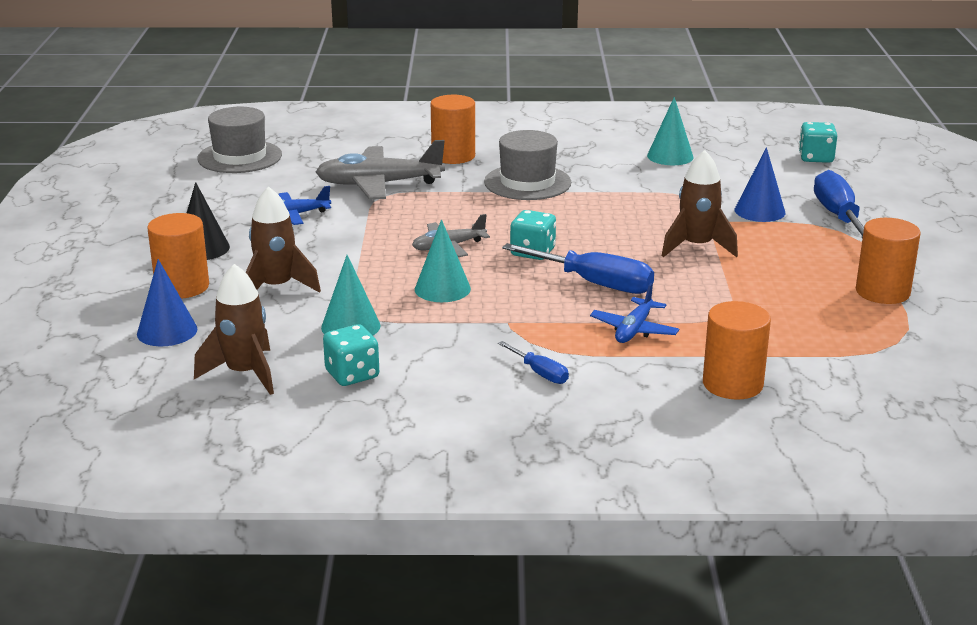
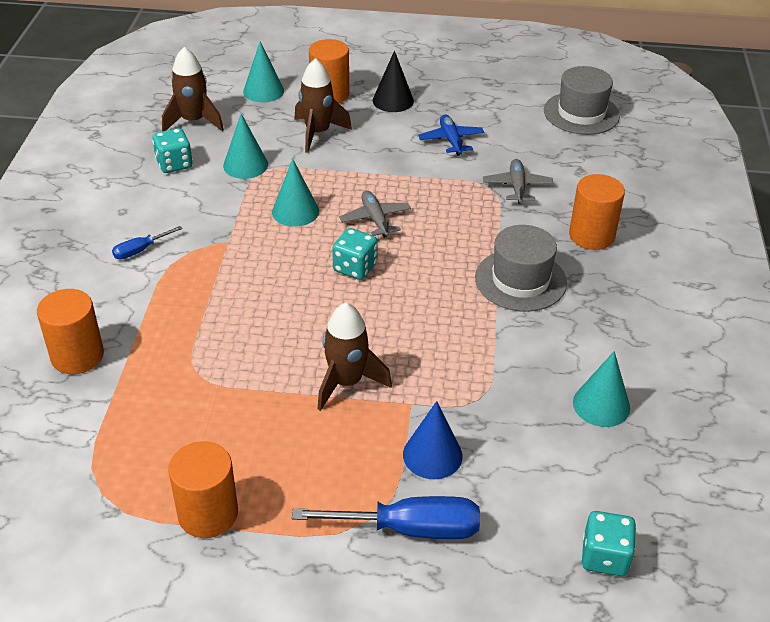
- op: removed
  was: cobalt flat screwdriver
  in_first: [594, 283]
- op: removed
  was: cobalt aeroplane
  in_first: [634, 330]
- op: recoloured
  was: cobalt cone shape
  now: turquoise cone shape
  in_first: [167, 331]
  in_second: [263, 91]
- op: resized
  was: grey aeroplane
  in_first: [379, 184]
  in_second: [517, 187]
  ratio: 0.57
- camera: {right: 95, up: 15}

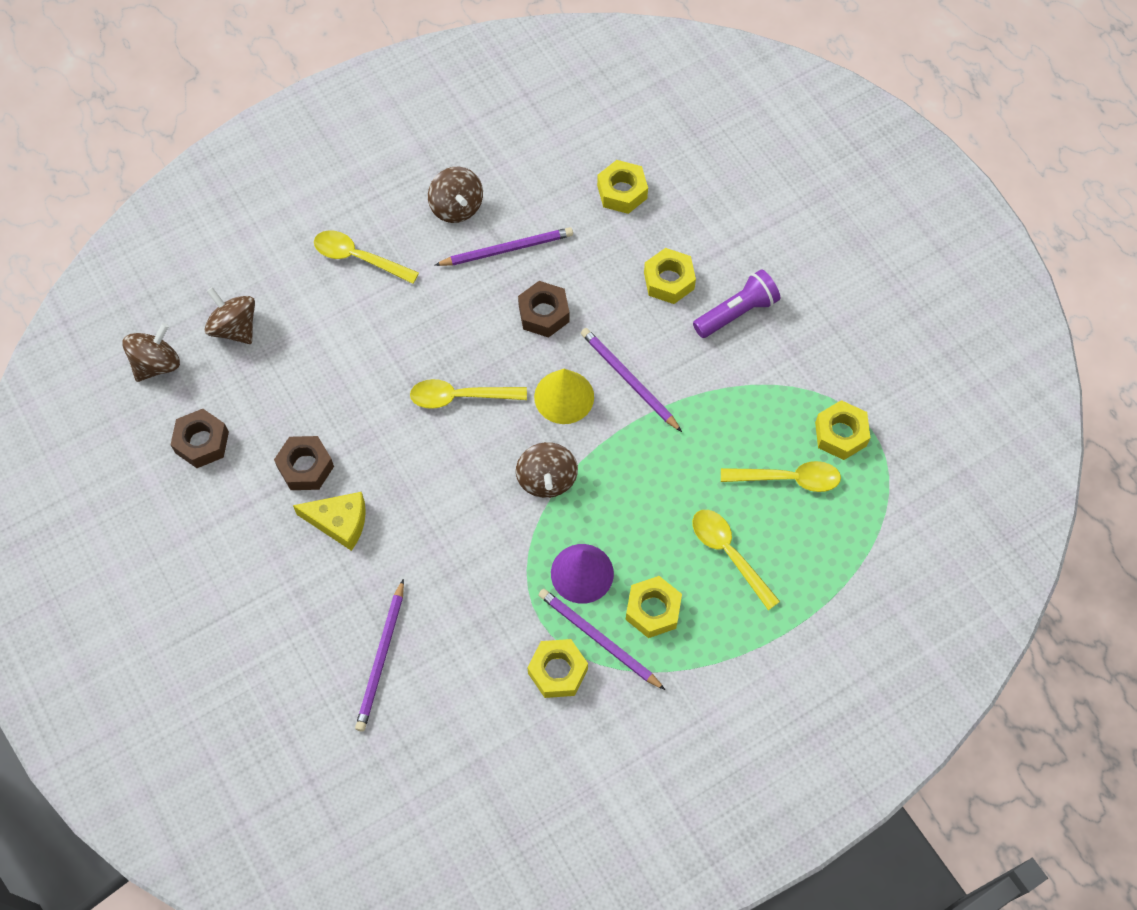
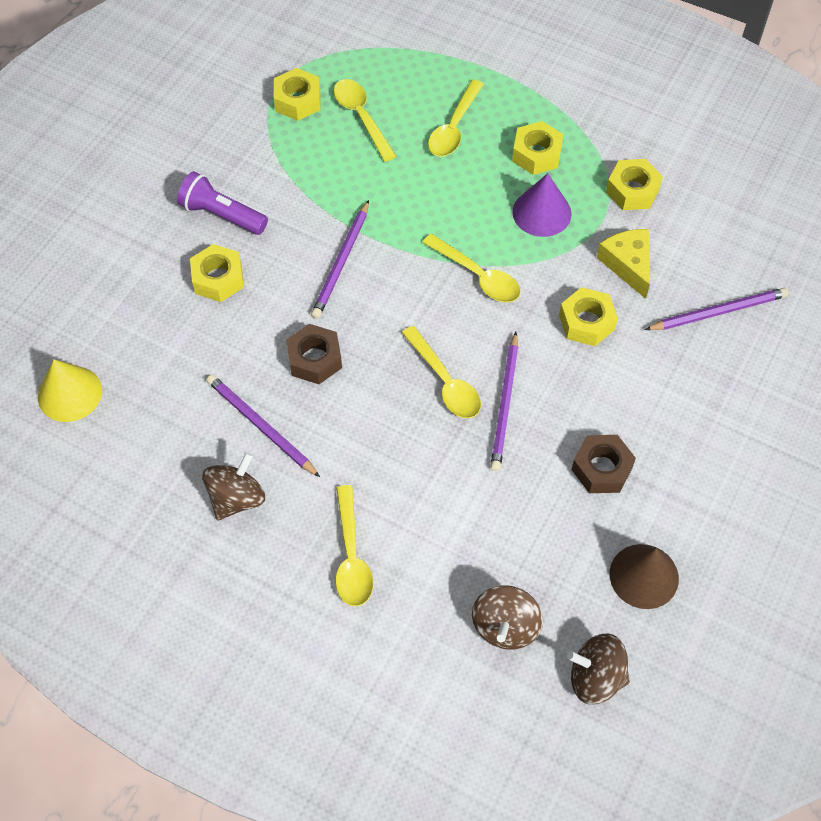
- op: moved
  was: golden cheese wedge
  in_first: [340, 522]
  in_second: [627, 264]
- op: moved
  was: golden cone shape
  in_first: [564, 397]
  in_second: [70, 393]
- op: moved
  was: royal purple pencil
  in_first: [598, 639]
  in_second: [505, 404]
- op: moved
  was: golden nut
  in_first: [622, 192]
  in_second: [586, 322]
- op: replaced
  was: russet nut
  now: russet cone shape
  in_first: [202, 442]
  in_second: [644, 576]
- op: replaced
  was: russet whirligig
  now: golden tablespoon
  in_first: [547, 479]
  in_second: [478, 276]
- camera: {right: -120, up: -5}

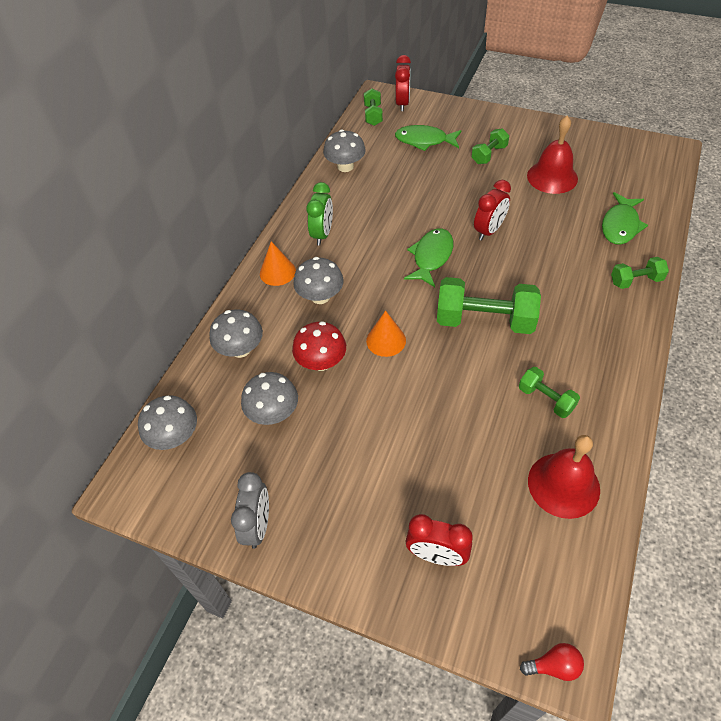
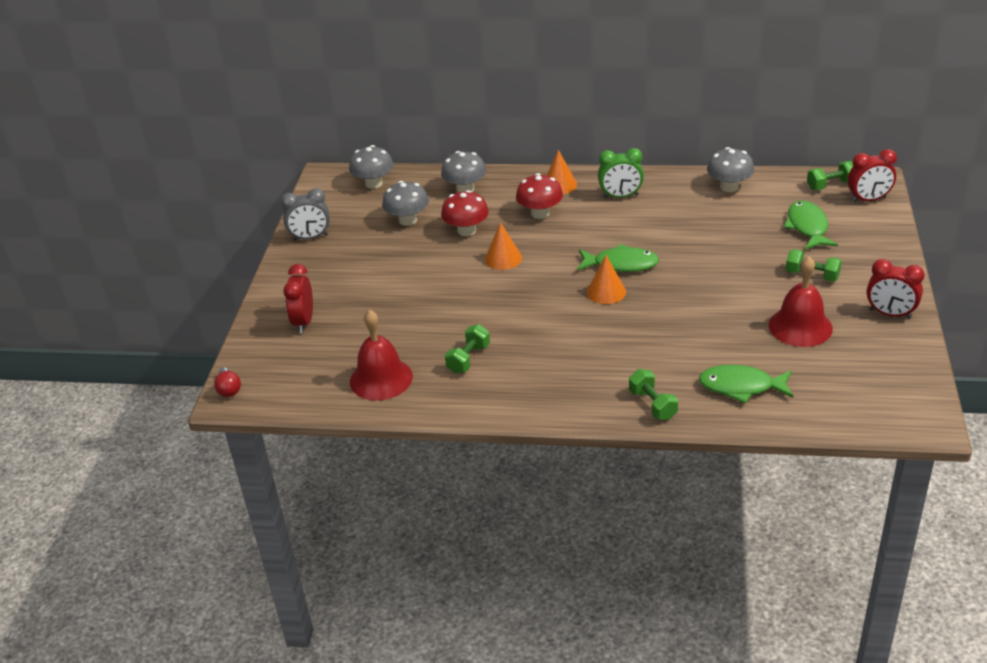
- op: removed
  was: green hand weight
  in_first: [484, 321]
- op: added
  now: orange-coloured cone shape
  in_second: [606, 292]
- op: moved
  was: scarlet alarm clock
  in_first: [489, 231]
  in_second: [890, 314]
- op: recoloured
  was: grey toadstool
  now: scarlet toadstool
  in_first: [320, 296]
  in_second: [540, 213]
- camera: {right: 75, up: -15}

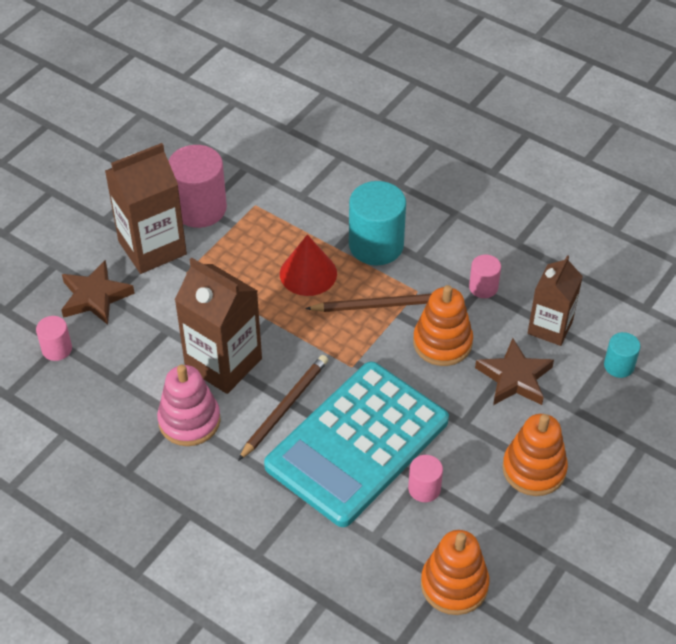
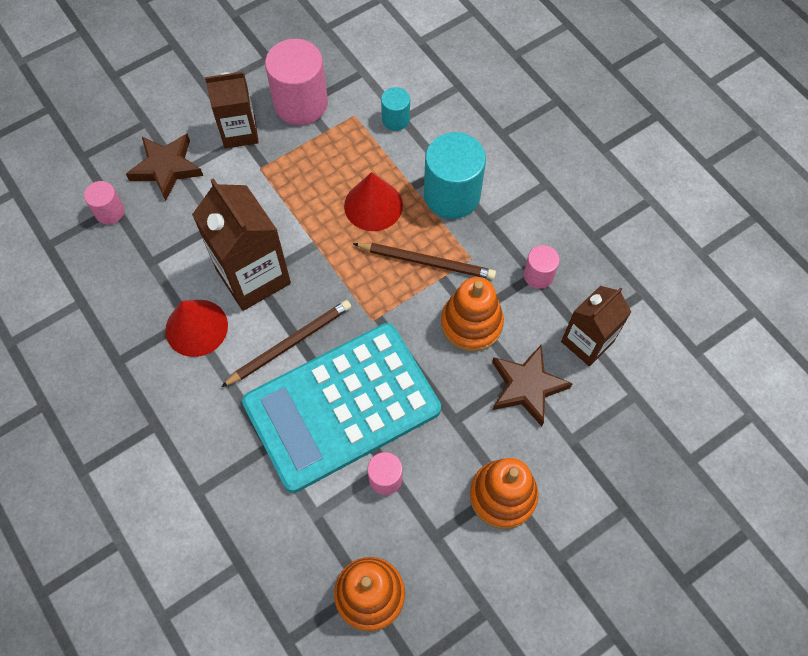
- op: moved
  was: turquoise cylinder shape
  in_first: [619, 366]
  in_second: [395, 119]
- op: replaced
  was: pink stacking rings
  now: scarlet cone shape
  in_first: [189, 421]
  in_second: [196, 327]
- op: resized
  was: russet milk carton
  in_first: [152, 247]
  in_second: [239, 132]
  ratio: 0.66
- camera: {right: 20, up: 15}

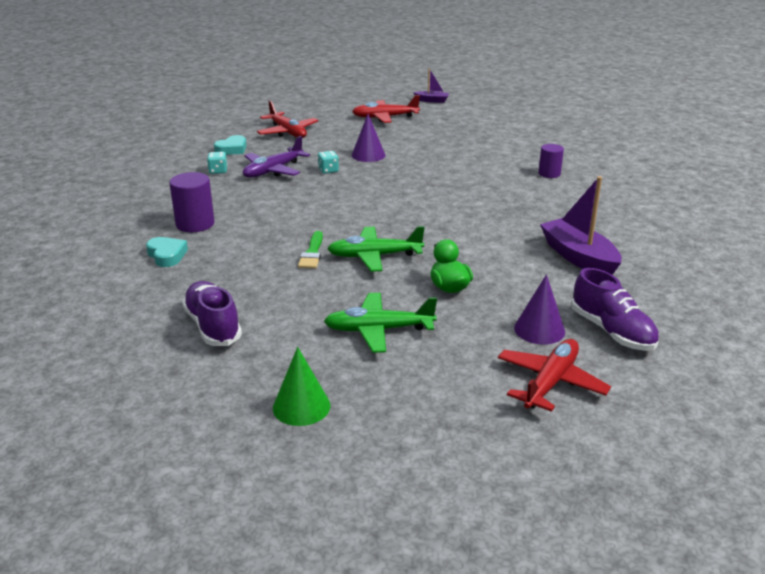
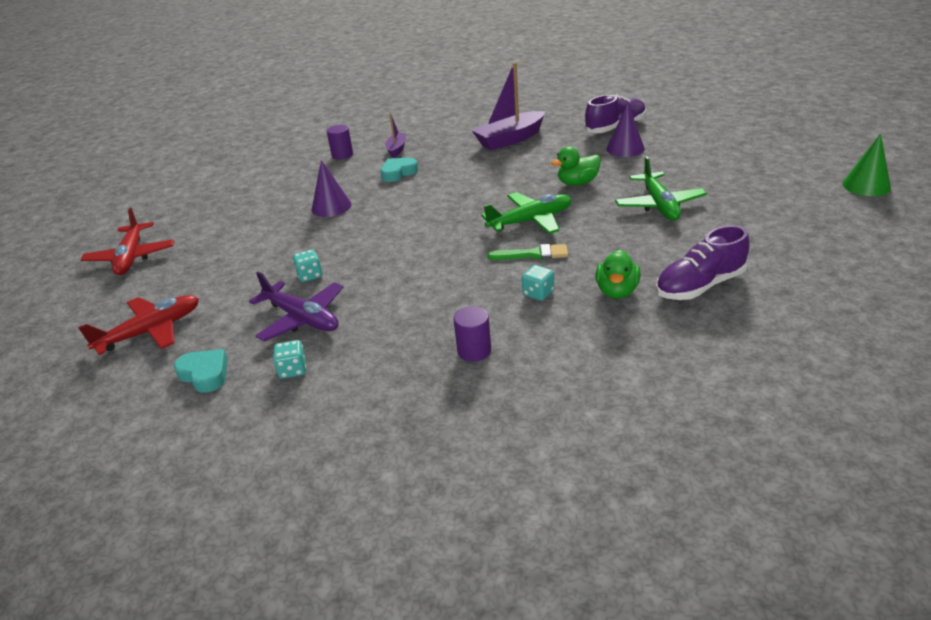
- op: removed
  was: scarlet aeroplane
  in_first: [550, 382]
- op: added
  now: turquoise die
  in_second: [538, 293]
- op: added
  now: green toy duck
  in_second: [617, 291]
- op: moved
  was: turquoise love heart
  in_first: [167, 255]
  in_second: [398, 173]
- op: moved
  was: green cone shape
  in_first: [301, 406]
  in_second: [866, 185]
- op: moved
  was: royal purple cone shape
  in_first: [368, 155]
  in_second: [331, 207]
- op: moved
  was: royal purple sailboat
  in_first: [432, 100]
  in_second: [397, 149]
- op: turned
  was: green aeroplane
  in_first: [374, 256]
  in_second: [531, 221]
  clockwise: -105
- op: resized
  was: royal purple cylinder shape
  in_first: [195, 224]
  in_second: [474, 351]
  ratio: 0.65
- camera: {right: -90, up: 5}

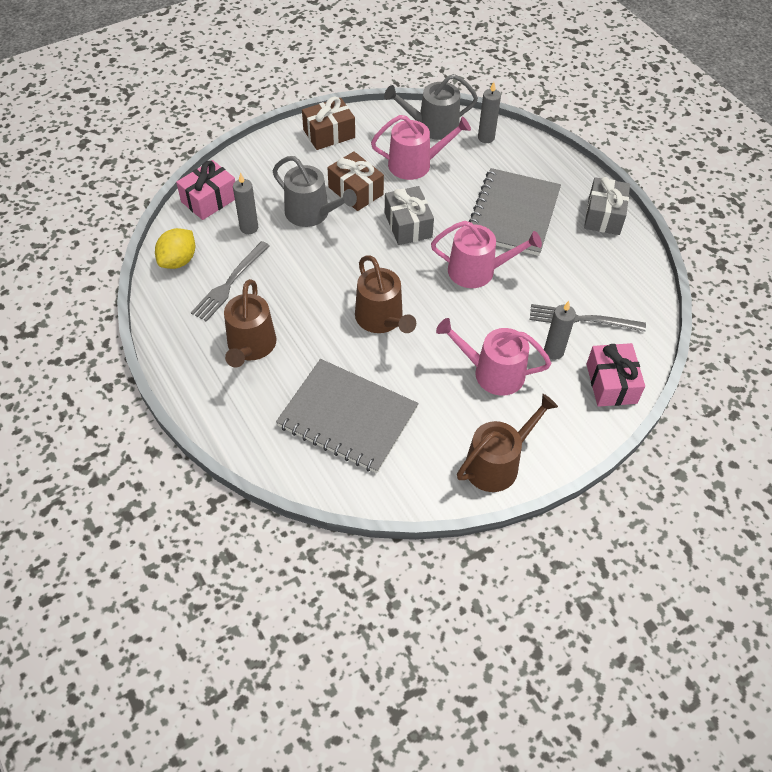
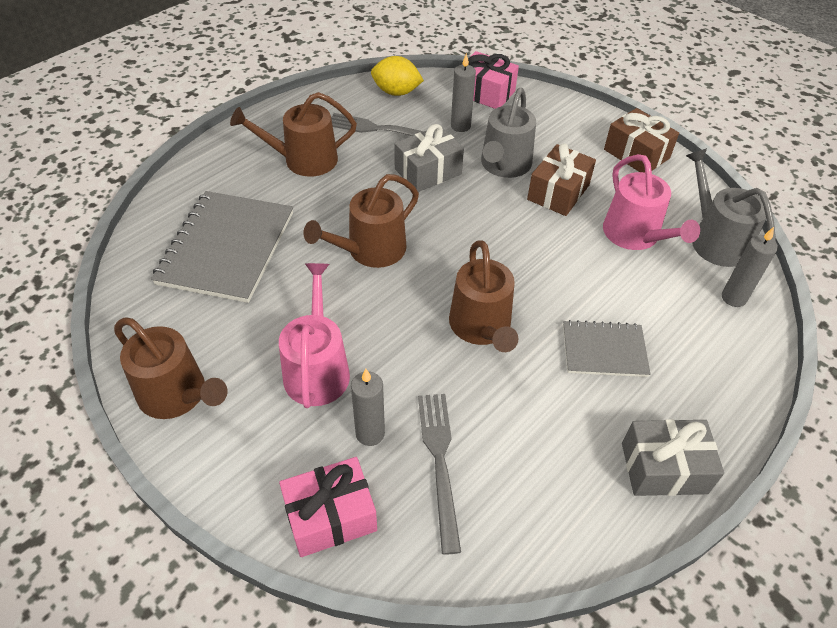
- op: moved
  was: grey present
  in_first: [408, 225]
  in_second: [428, 171]
- op: recoloured
  was: pink sprinkling can
  now: russet sprinkling can
  in_first: [477, 271]
  in_second: [481, 327]
- op: resized
  was: grey notebook
  in_first: [513, 214]
  in_second: [604, 350]
  ratio: 0.56
- camera: {right: 75, up: -5}

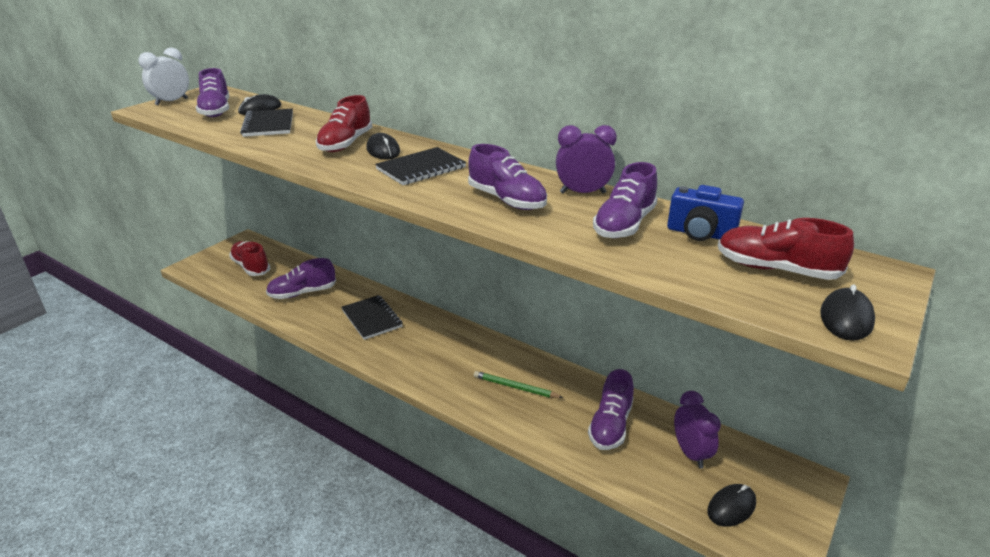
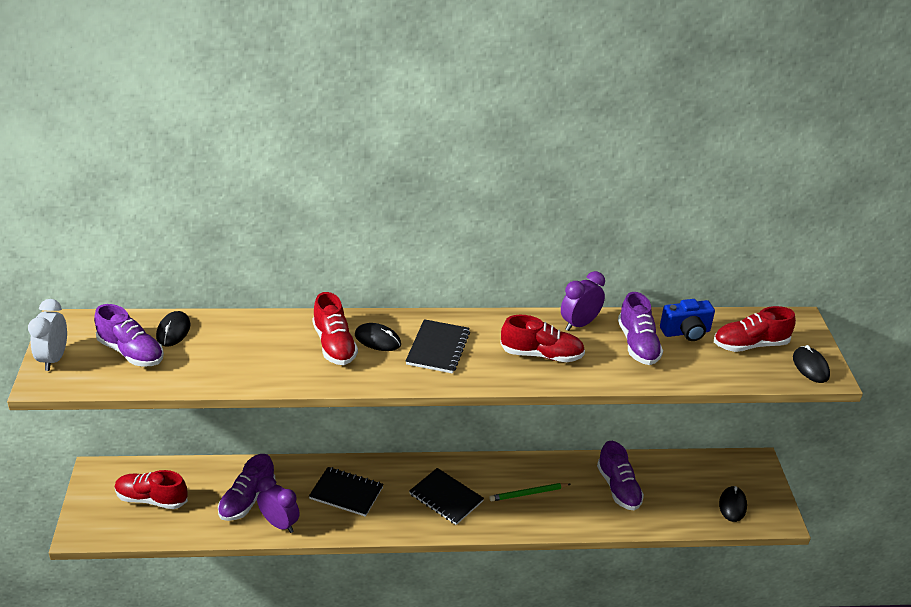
- op: moved
  was: black notebook
  in_first: [268, 125]
  in_second: [446, 498]
- op: moved
  was: royal purple alarm clock
  in_first: [690, 453]
  in_second: [279, 524]
- op: recoloured
  was: royal purple lace-up shoe
  now: scarlet lace-up shoe
  in_first: [507, 200]
  in_second: [541, 355]
- camera: {right: -40, up: 5}

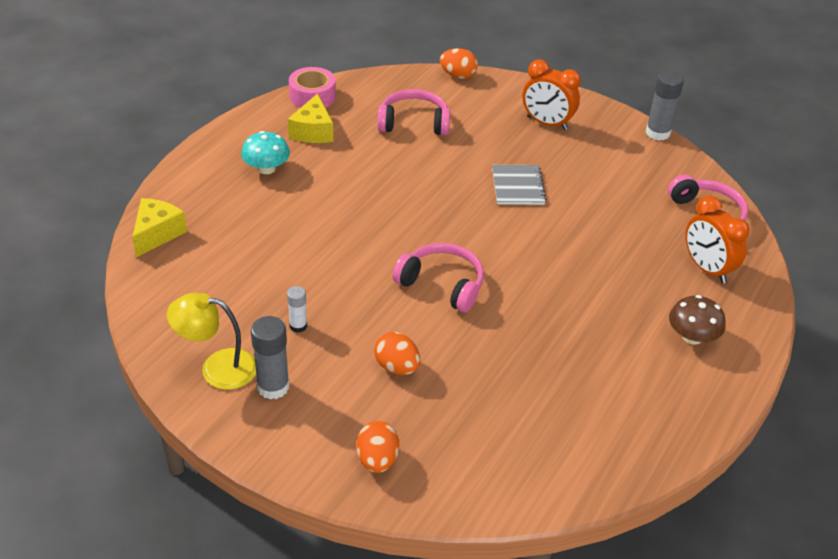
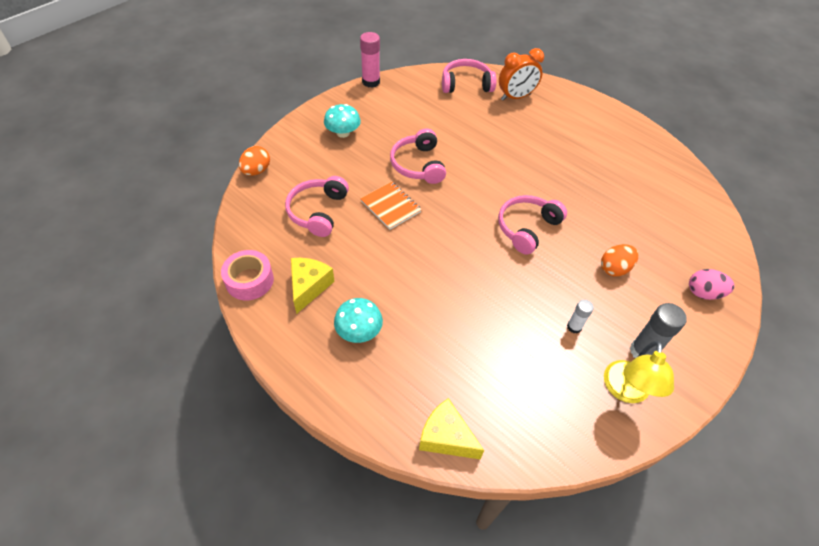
- op: removed
  was: russet toadstool
  in_first: [692, 336]
- op: added
  now: orange-coloured notebook
  in_second: [390, 206]
- op: replaced
  was: grey notebook
  now: pink headphones
  in_first: [517, 186]
  in_second: [418, 165]
- op: replaced
  was: orange-coloured alarm clock
  now: turquoise toadstool
  in_first: [547, 123]
  in_second: [343, 133]
- op: recoloured
  was: orange-coloured egg shape
  now: pink egg shape
  in_first: [377, 460]
  in_second: [703, 293]
- op: recoloured
  was: grey glue
  now: pink glue
  in_first: [657, 133]
  in_second: [371, 82]
- op: turned
  was: golden cheese wedge
  in_first: [313, 131]
  in_second: [309, 287]
  clockwise: -90
- camera: {right: -80, up: 10}

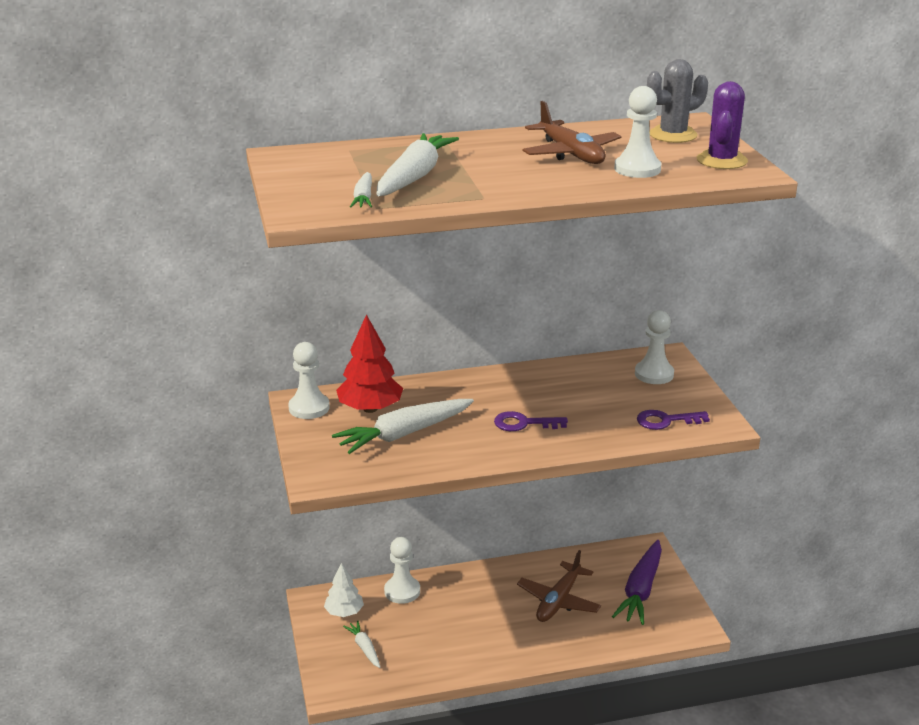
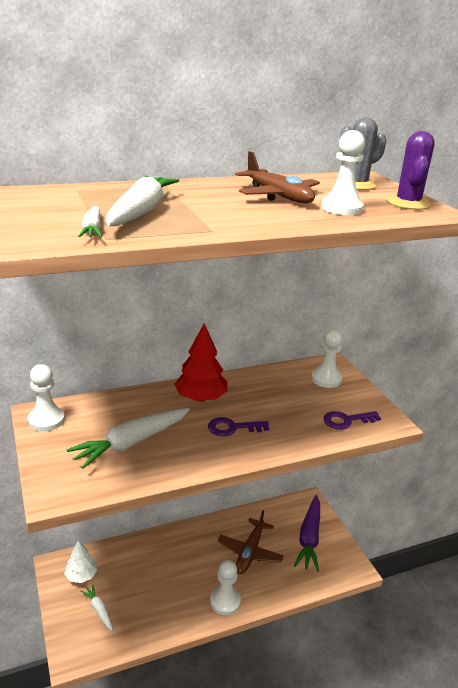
- op: moved
  was: scarlet tree
  in_first: [370, 409]
  in_second: [201, 398]
- op: moved
  was: pure white chess pawn
  in_first: [402, 591]
  in_second: [225, 601]
- camera: {right: -10, up: 0}

